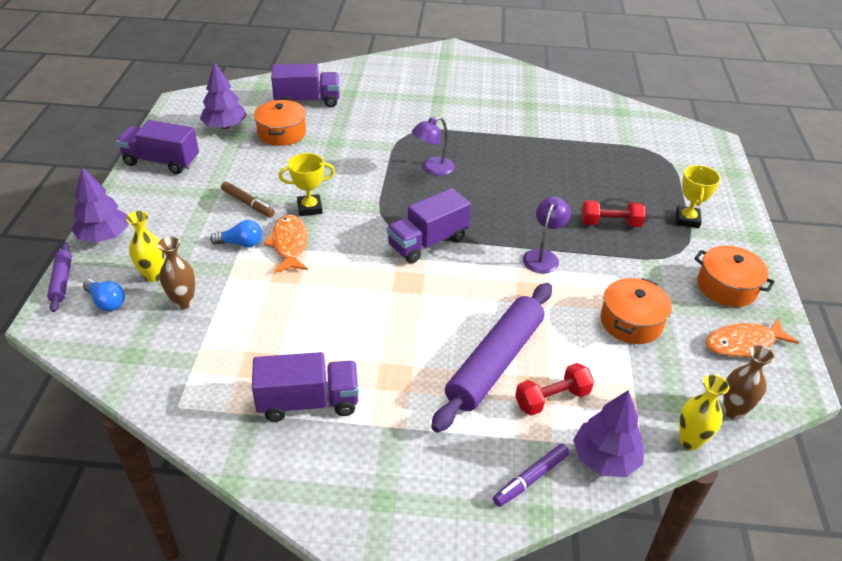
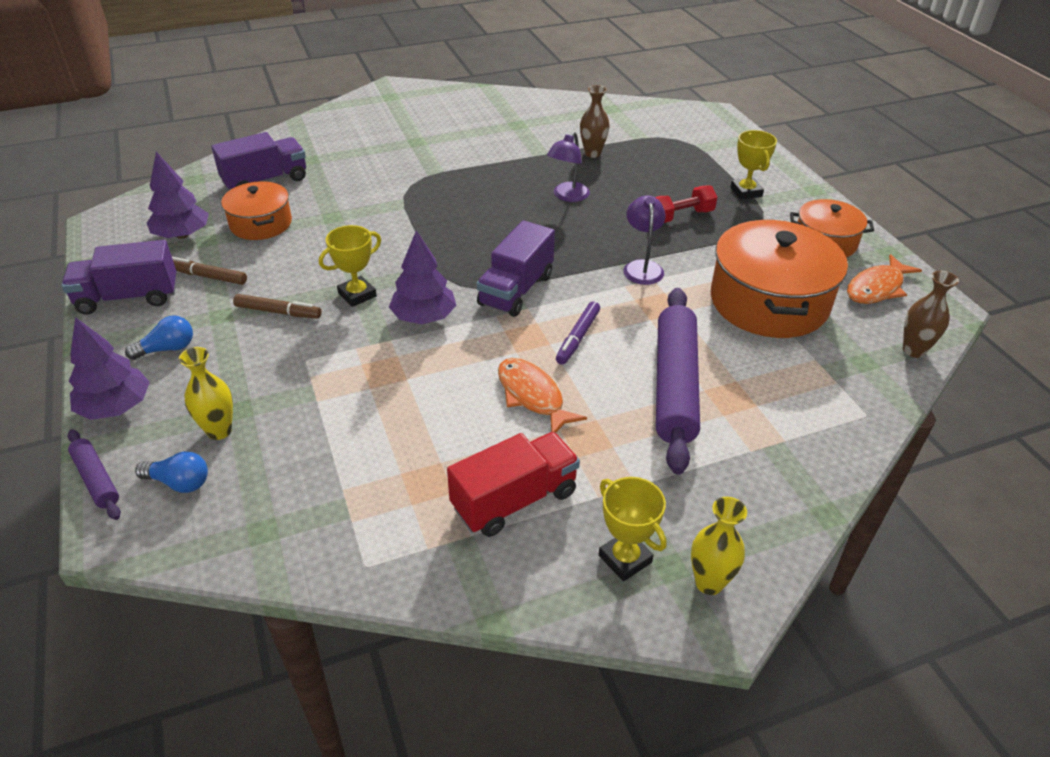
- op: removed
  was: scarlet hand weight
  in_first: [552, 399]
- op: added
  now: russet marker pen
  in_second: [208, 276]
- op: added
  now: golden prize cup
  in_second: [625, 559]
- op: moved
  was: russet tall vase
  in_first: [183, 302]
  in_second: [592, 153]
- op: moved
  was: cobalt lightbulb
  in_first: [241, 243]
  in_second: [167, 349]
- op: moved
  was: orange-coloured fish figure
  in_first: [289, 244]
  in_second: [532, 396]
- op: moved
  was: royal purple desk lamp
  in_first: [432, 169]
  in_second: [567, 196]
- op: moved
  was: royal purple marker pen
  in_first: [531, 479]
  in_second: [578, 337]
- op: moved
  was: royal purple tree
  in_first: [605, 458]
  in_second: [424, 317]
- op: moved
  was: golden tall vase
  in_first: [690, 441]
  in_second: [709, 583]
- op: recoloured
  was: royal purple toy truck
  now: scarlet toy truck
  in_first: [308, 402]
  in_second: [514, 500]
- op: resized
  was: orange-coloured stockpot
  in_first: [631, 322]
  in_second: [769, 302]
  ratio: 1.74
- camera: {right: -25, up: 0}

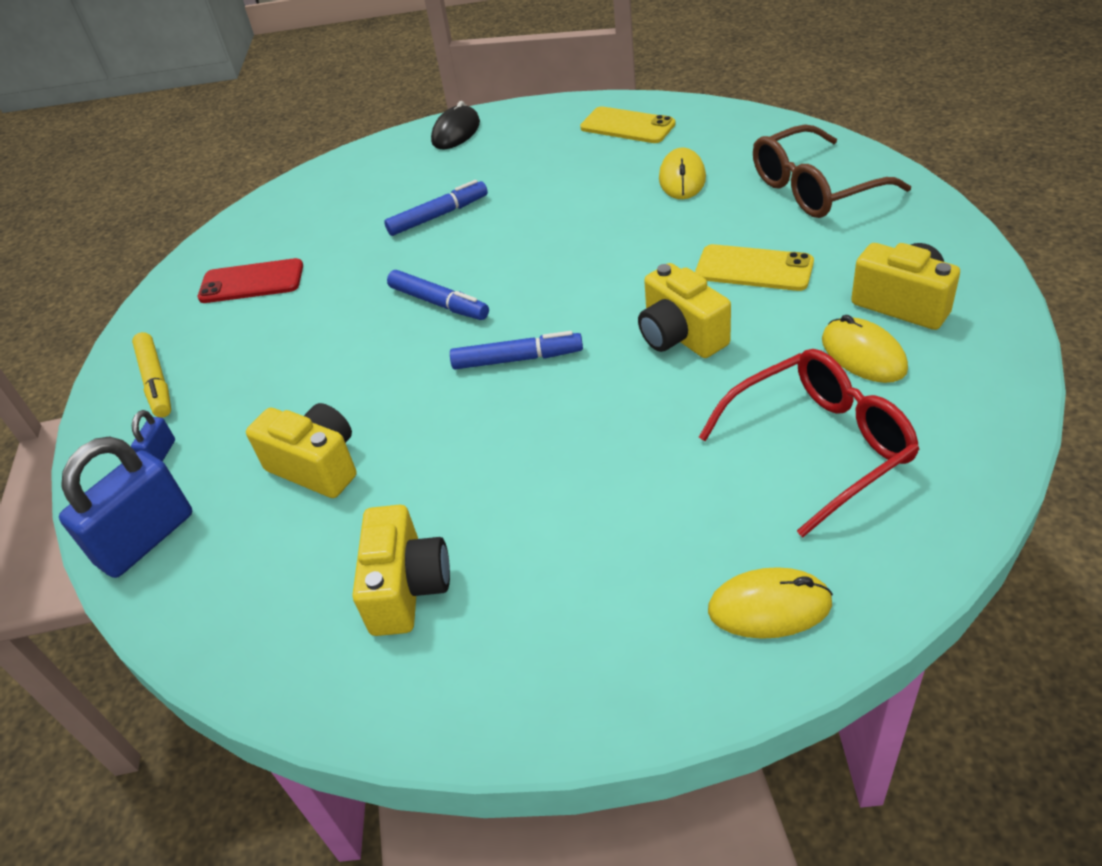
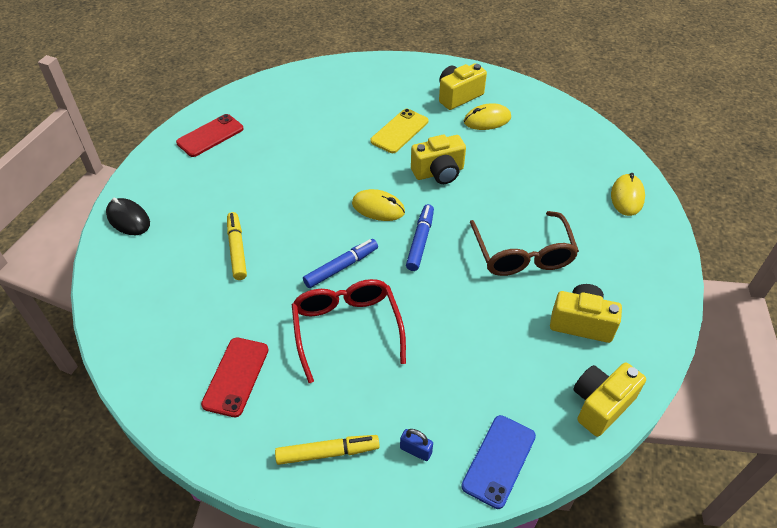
- op: moved
  was: golden compact camera
  in_first: [317, 466]
  in_second: [600, 405]
- op: moved
  was: golden mouse
  in_first: [682, 178]
  in_second: [378, 208]
- op: moved
  was: scarlet eyeglasses
  in_first: [820, 445]
  in_second: [346, 328]
- op: moved
  was: russet eyeglasses
  in_first: [814, 189]
  in_second: [523, 254]
- op: replaced
  was: cobalt padlock
  now: cobalt smartphone
  in_first: [146, 539]
  in_second: [498, 460]
- op: recoloured
  was: cobalt marker pen
  now: golden marker pen
  in_first: [438, 216]
  in_second: [237, 249]
- op: recoloured
  was: golden smartphone
  now: scarlet smartphone
  in_first: [627, 126]
  in_second: [210, 136]
- camera: {right: -80, up: 5}

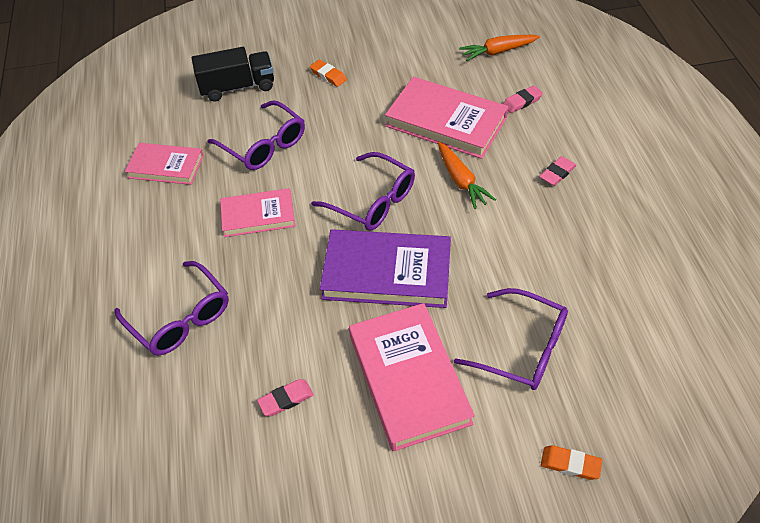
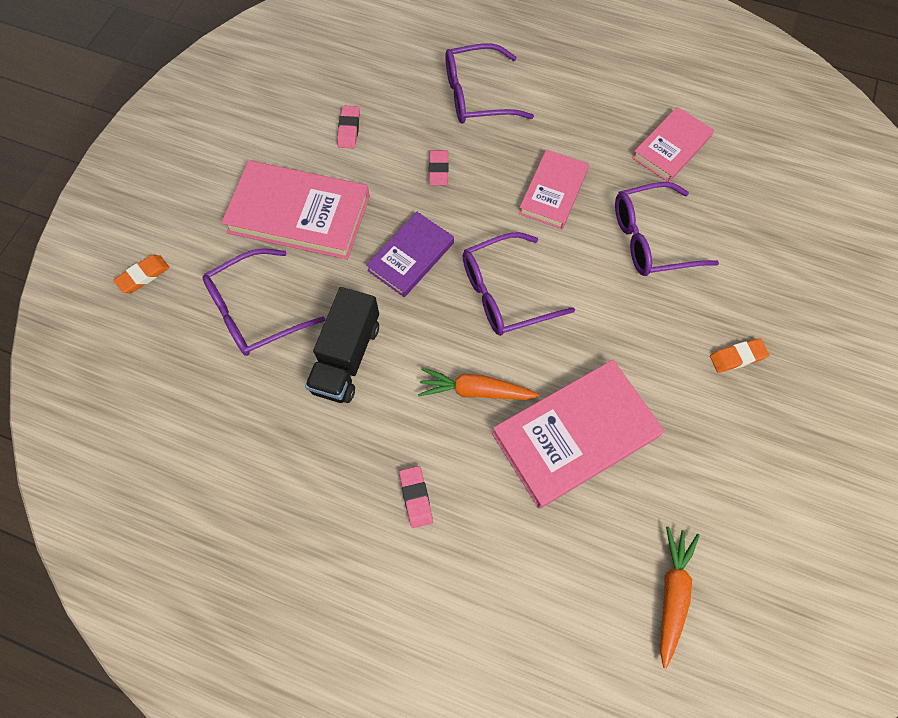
- op: moved
  was: black toy truck
  in_first: [237, 87]
  in_second: [346, 357]
- op: moved
  was: pink gum eraser
  in_first: [522, 102]
  in_second: [438, 170]
- op: resized
  was: royal purple hardback
  in_first: [387, 272]
  in_second: [411, 257]
  ratio: 0.61
- camera: {right: 120, up: 15}

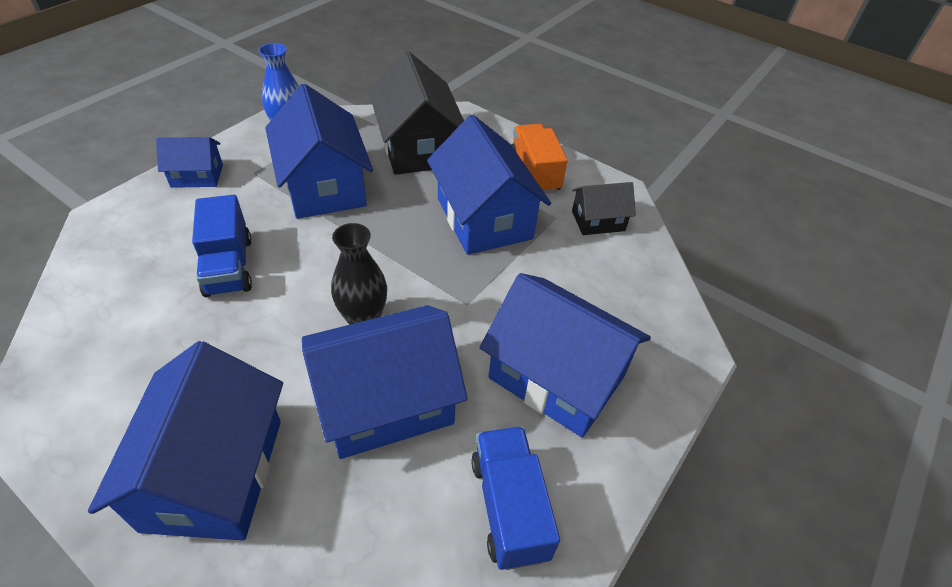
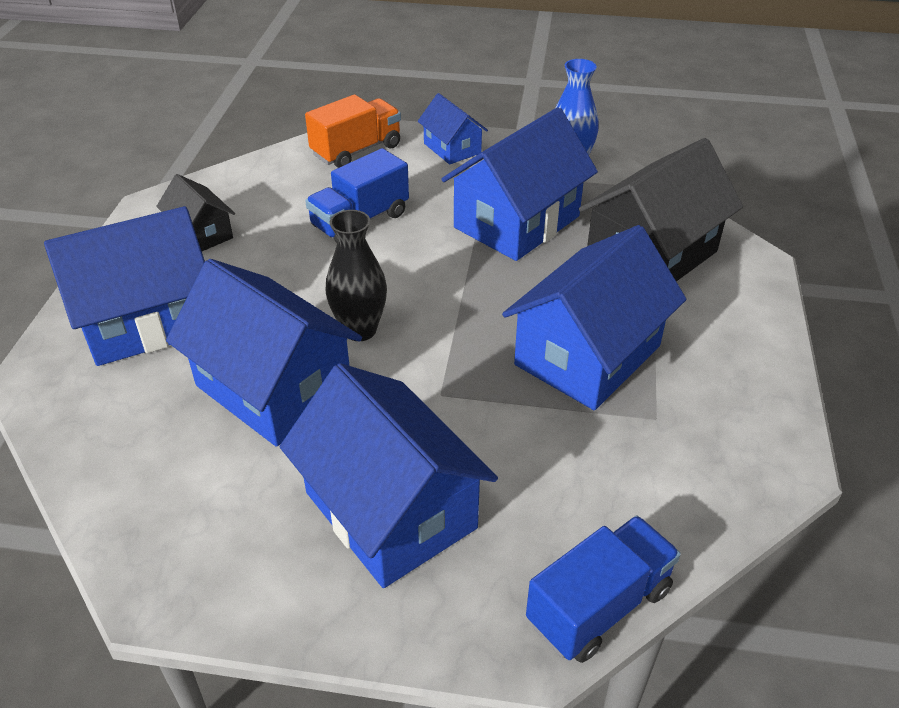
- op: moved
  was: cobalt toy truck
  in_first: [509, 507]
  in_second: [599, 606]
- op: moved
  was: orange-coloured toy truck
  in_first: [534, 173]
  in_second: [356, 150]
- op: moved
  was: black house
  in_first: [598, 221]
  in_second: [201, 234]
- op: turned
  was: cobalt house
  in_first: [556, 377]
  in_second: [390, 510]
  clockwise: -45
- camera: {right: 65, up: -5}

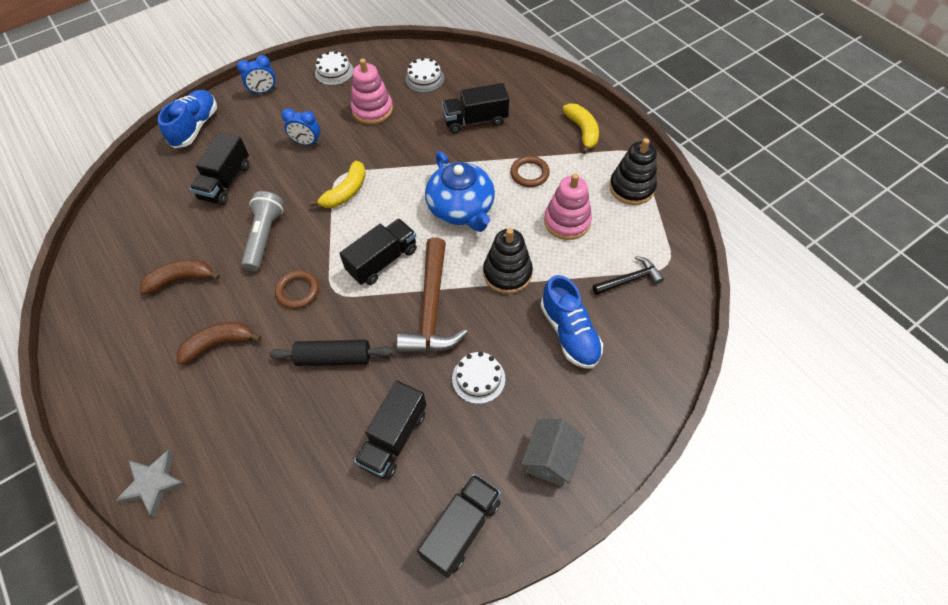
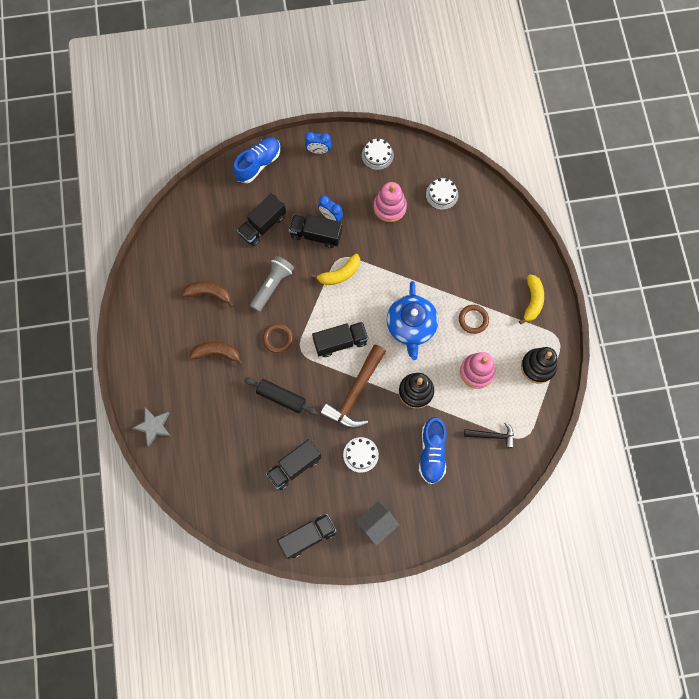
- op: moved
  was: black toy truck
  in_first: [475, 120]
  in_second: [316, 235]
- camera: {right: 25, up: 15}

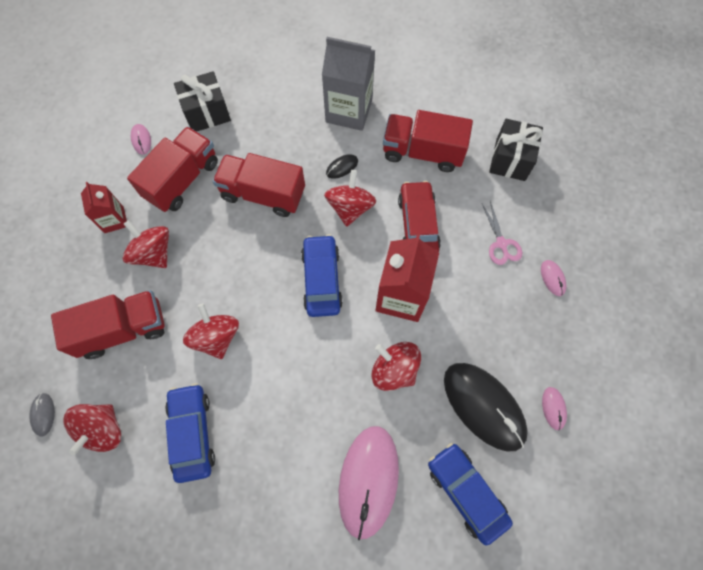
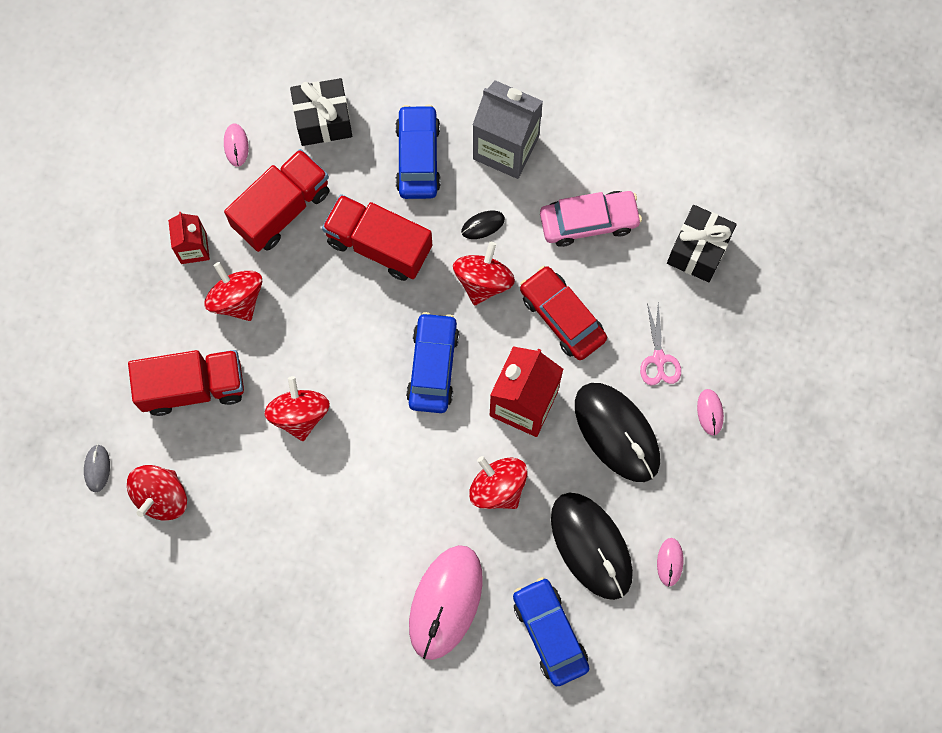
- op: added
  now: black mouse
  in_second: [616, 433]
- op: moved
  was: cobalt toy car
  in_first: [192, 433]
  in_second: [418, 157]
- op: replaced
  was: scarlet toy truck
  now: pink toy car
  in_first: [422, 152]
  in_second: [589, 221]
- op: turned
  was: scarlet toy car
  in_first: [418, 224]
  in_second: [562, 317]
  clockwise: -45
- camera: {right: 10, up: 5}

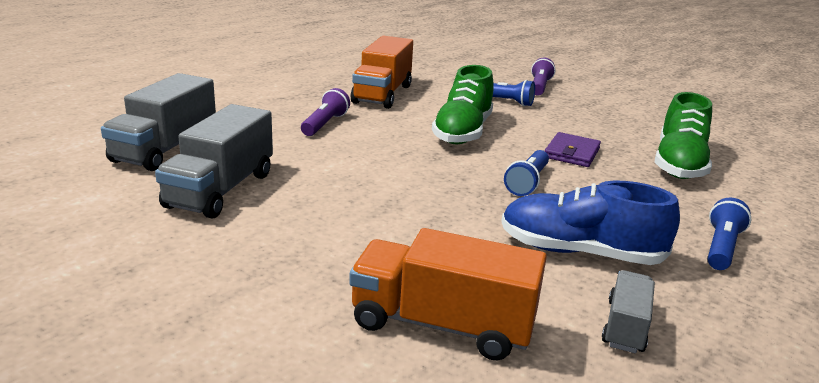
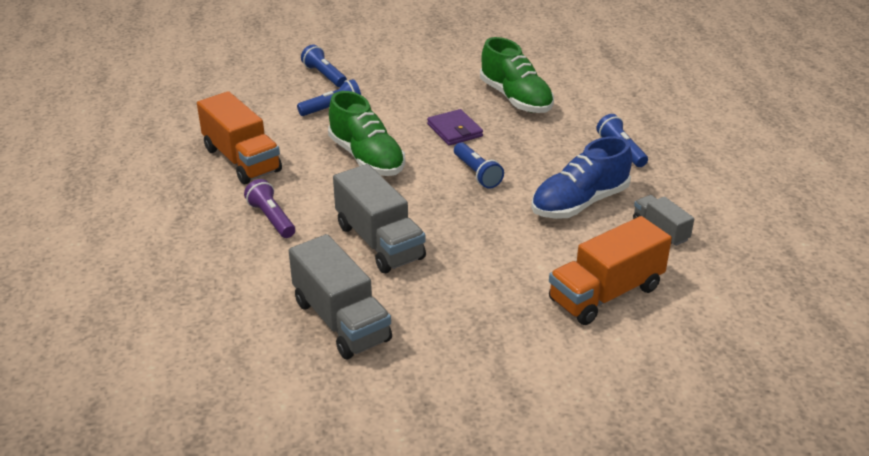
- op: moved
  was: grey toy truck
  in_first: [165, 149]
  in_second: [379, 242]
- op: recoloured
  was: royal purple pocket torch
  now: cobalt pocket torch
  in_first: [539, 87]
  in_second: [324, 75]
- camera: {right: -50, up: 10}

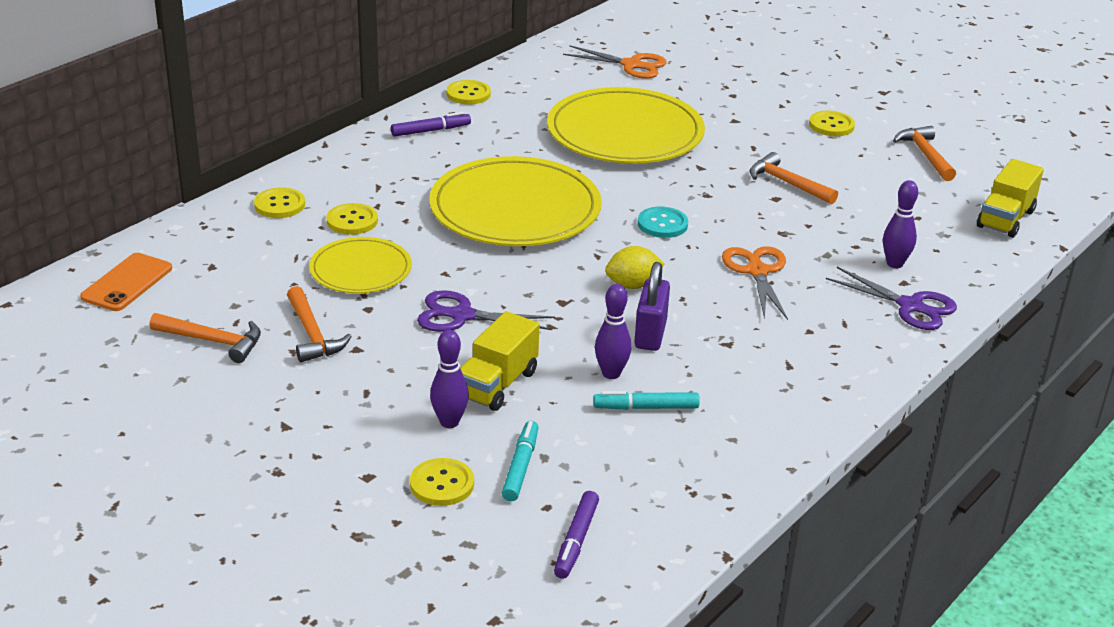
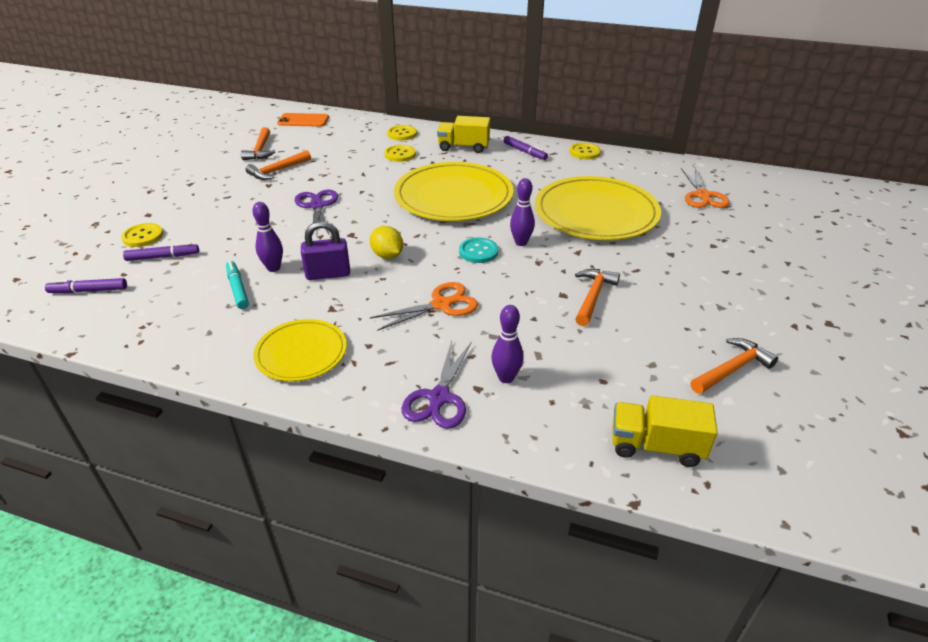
- op: removed
  was: golden button
  in_first: [831, 125]
- op: moved
  was: golden flat dish
  in_first: [360, 270]
  in_second: [301, 353]
- op: moved
  was: royal purple skittle
  in_first: [449, 422]
  in_second: [521, 242]
- op: moved
  was: golden toy truck
  in_first: [497, 384]
  in_second: [463, 147]
- op: recoloured
  was: turquoise marker pen
  now: royal purple marker pen
  in_first: [521, 467]
  in_second: [163, 257]
- camera: {right: 70, up: 5}

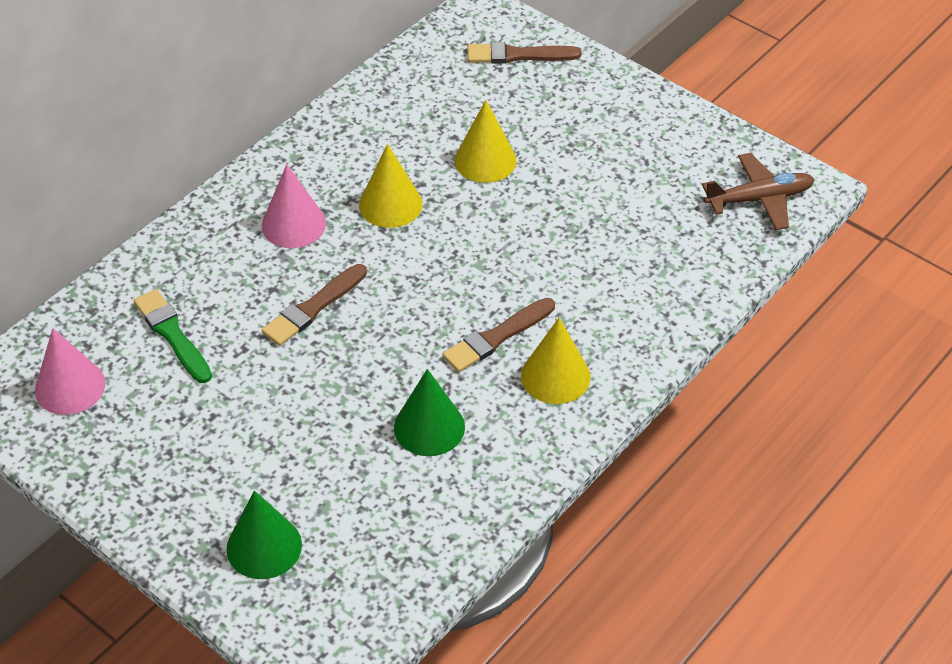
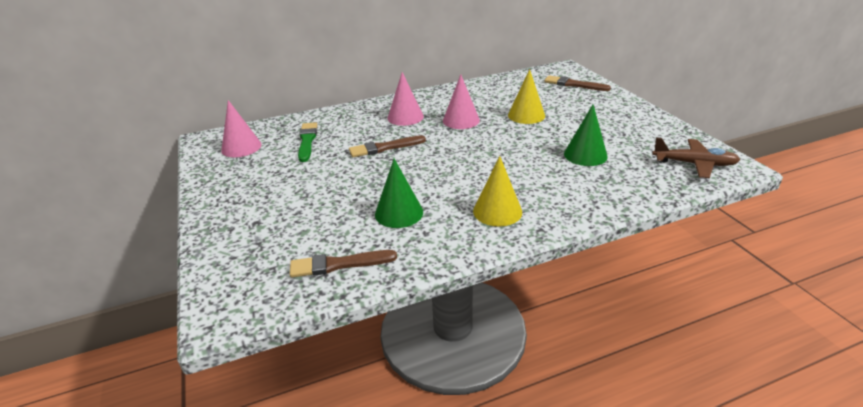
- op: moved
  was: green cone shape
  in_first: [264, 546]
  in_second: [585, 155]
- op: moved
  was: russet paintbrush
  in_first: [497, 337]
  in_second: [339, 264]
- op: recoloured
  was: golden cone shape
  now: pink cone shape
  in_first: [390, 204]
  in_second: [461, 120]
- camera: {right: 30, up: -15}

